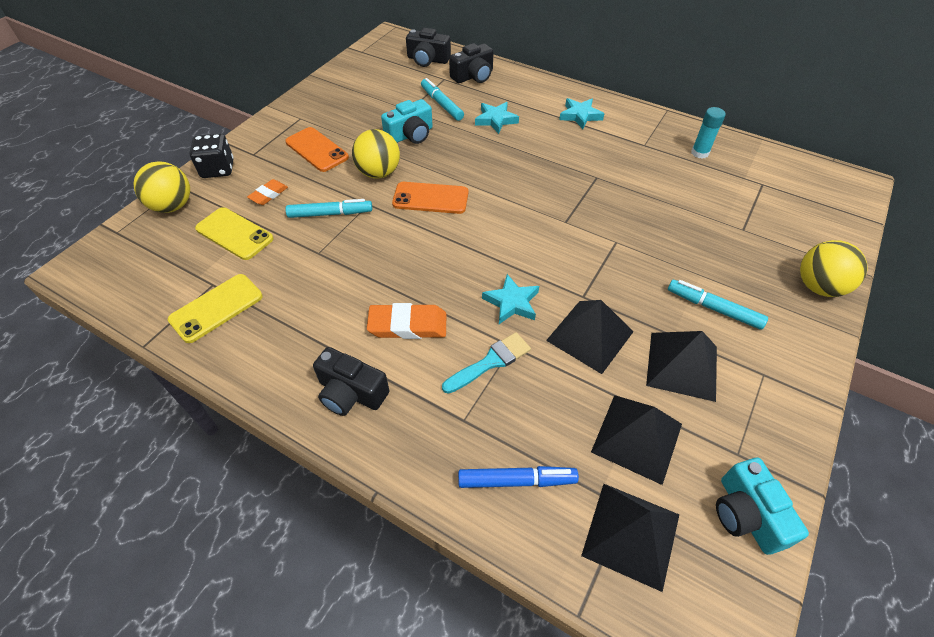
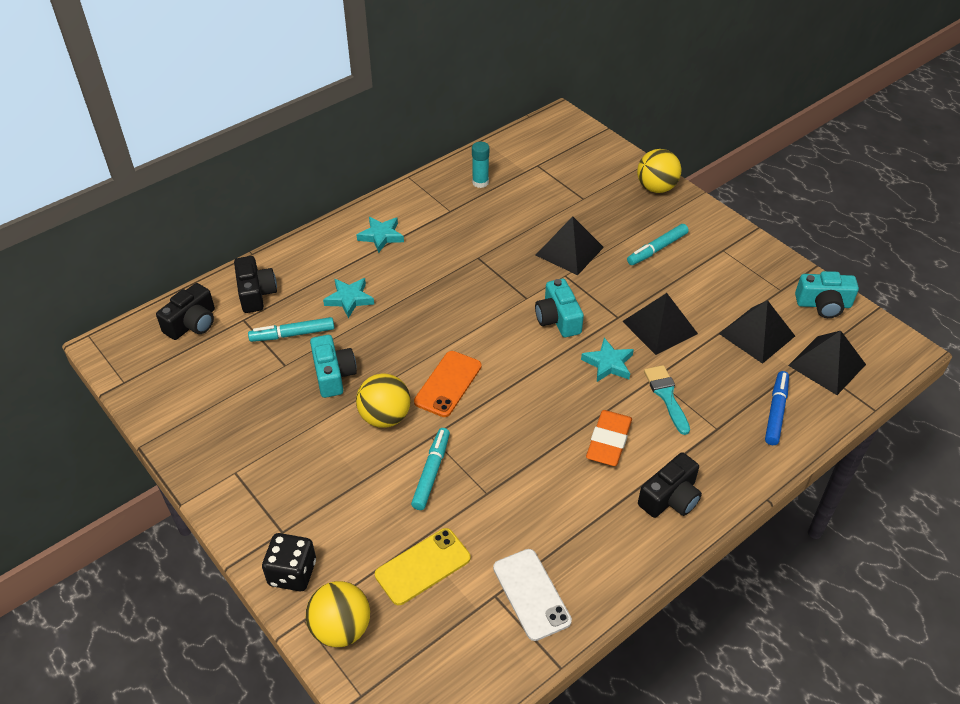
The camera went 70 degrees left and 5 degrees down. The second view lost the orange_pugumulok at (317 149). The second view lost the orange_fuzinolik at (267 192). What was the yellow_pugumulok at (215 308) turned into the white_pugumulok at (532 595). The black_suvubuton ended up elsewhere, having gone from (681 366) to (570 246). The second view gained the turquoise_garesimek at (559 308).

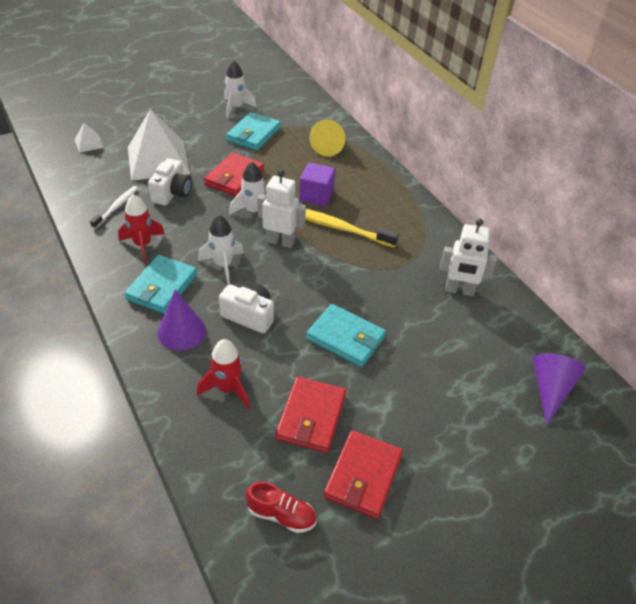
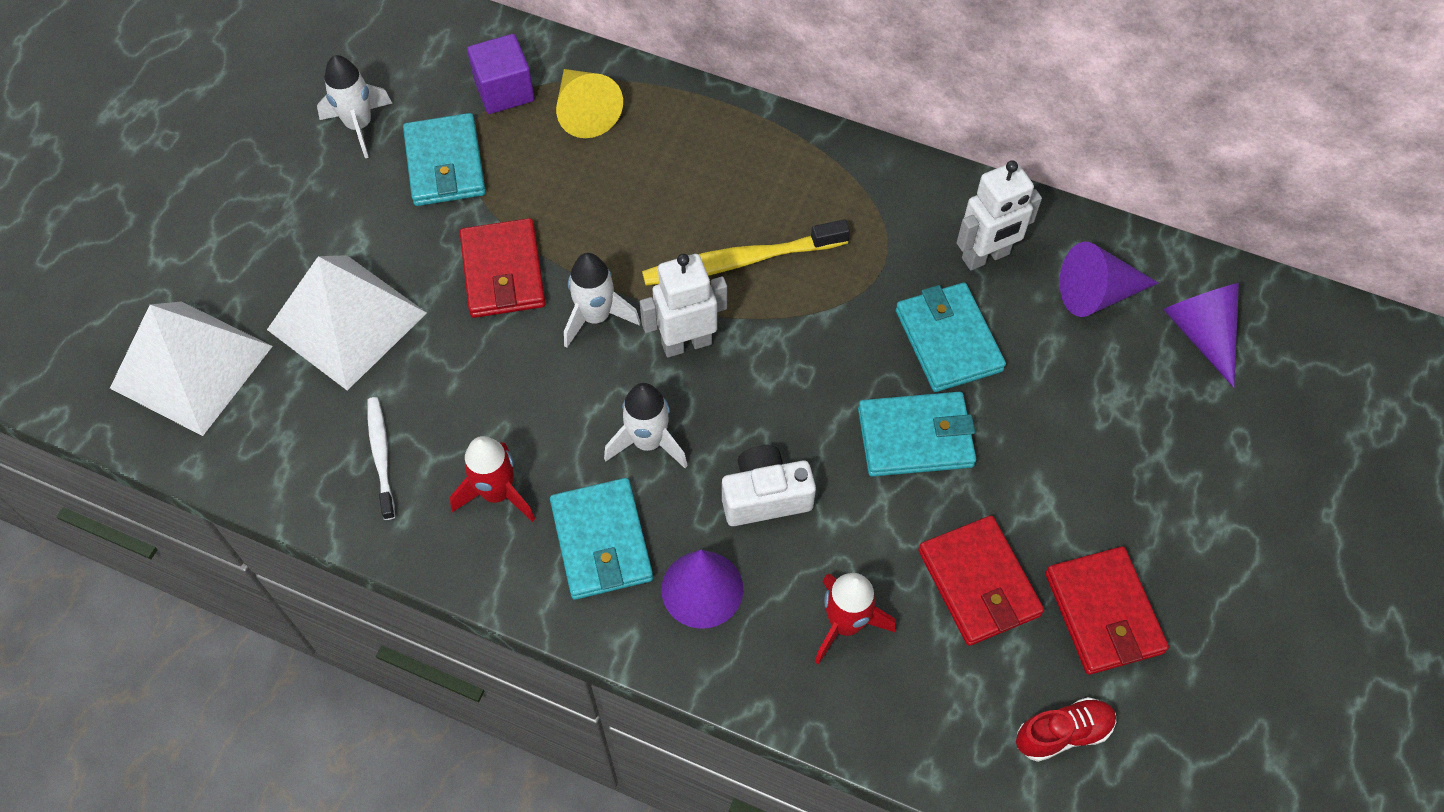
The camera went 35 degrees left and 15 degrees up. The size of the white_suvubuton at (89 138) changed by a factor of 2.30. The second view lost the white_garesimek at (169 182). The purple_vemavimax ended up elsewhere, having gone from (317 184) to (501 74). The second view gained the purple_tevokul at (1109 279). The second view gained the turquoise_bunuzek at (951 337).

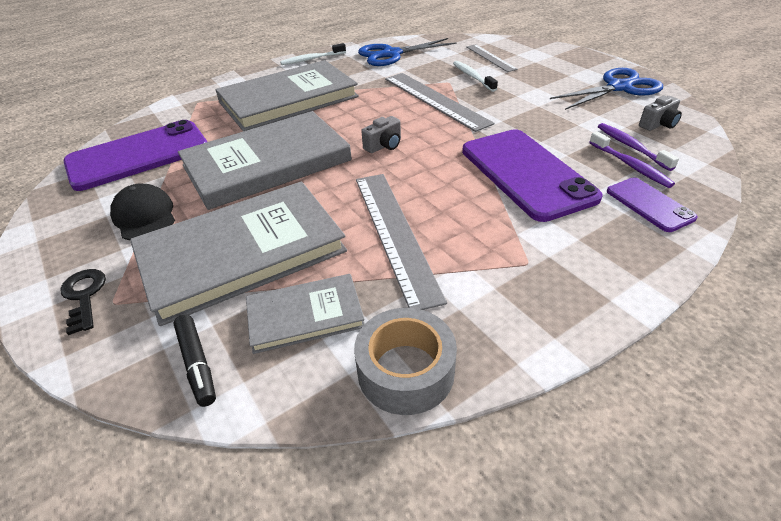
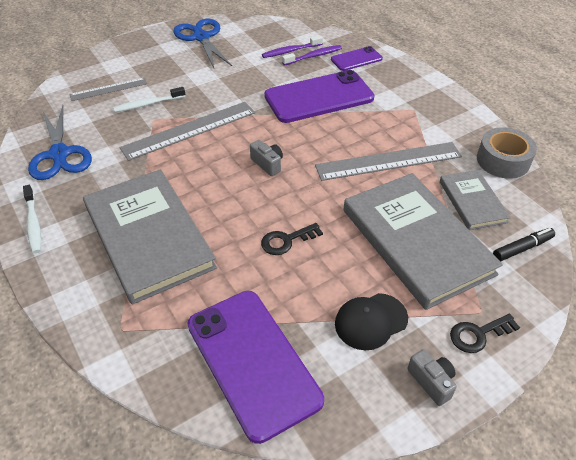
The camera went 90 degrees left and 5 degrees up. The grey_garesimek ended up elsewhere, having gone from (660 113) to (432 377). Where the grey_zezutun stood at (265 160), the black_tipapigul came to stand at (292 239).

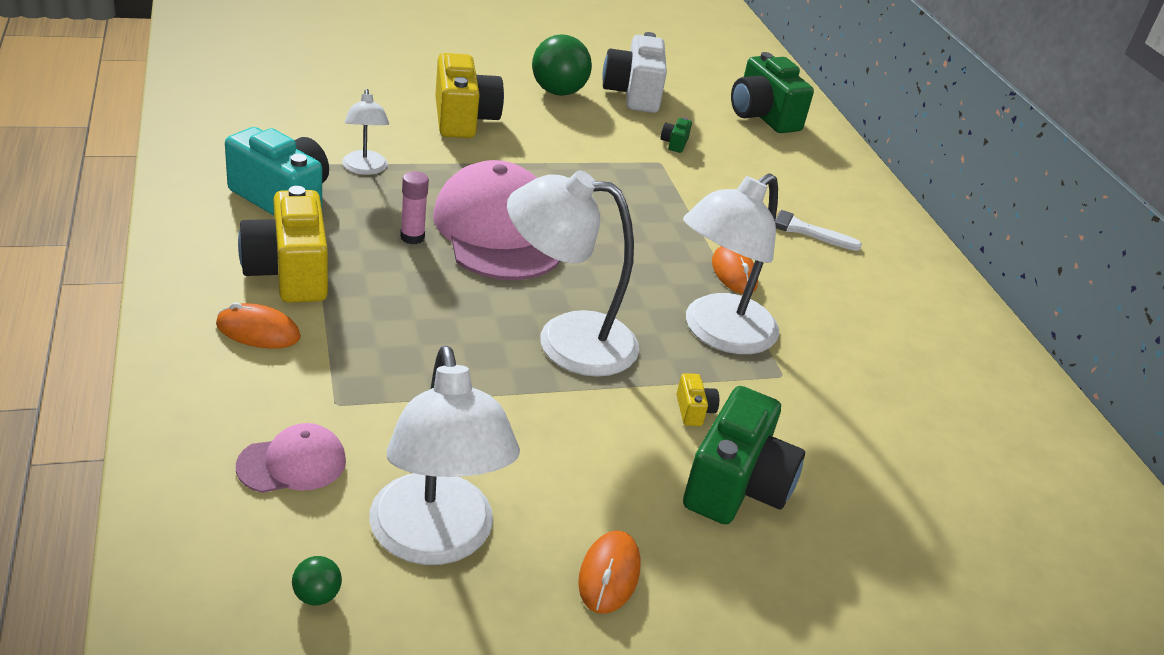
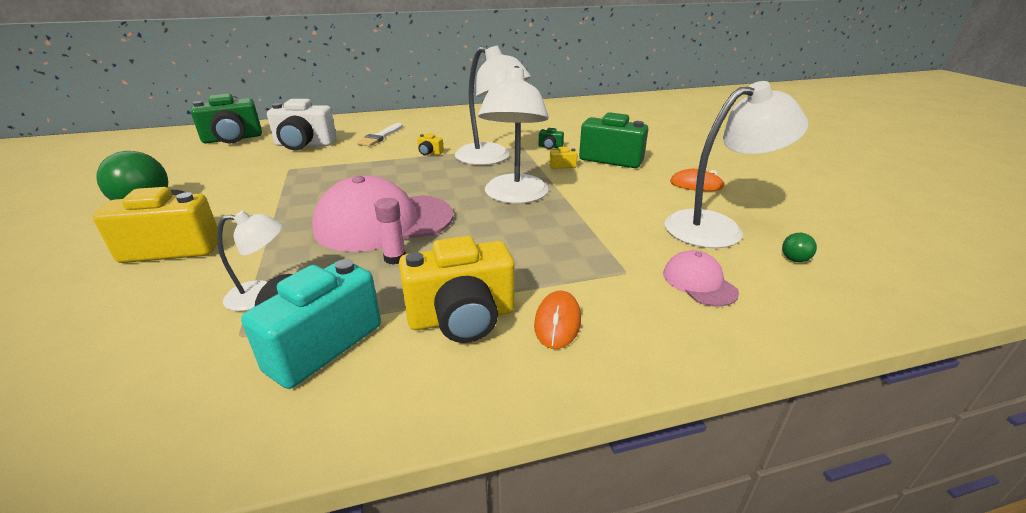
The camera went 85 degrees left and 5 degrees down. The white_garesimek ended up elsewhere, having gone from (634 72) to (302 124). The green_garesimek ended up elsewhere, having gone from (676 135) to (551 138). Where the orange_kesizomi stood at (735 270), the yellow_garesimek came to stand at (430 144).

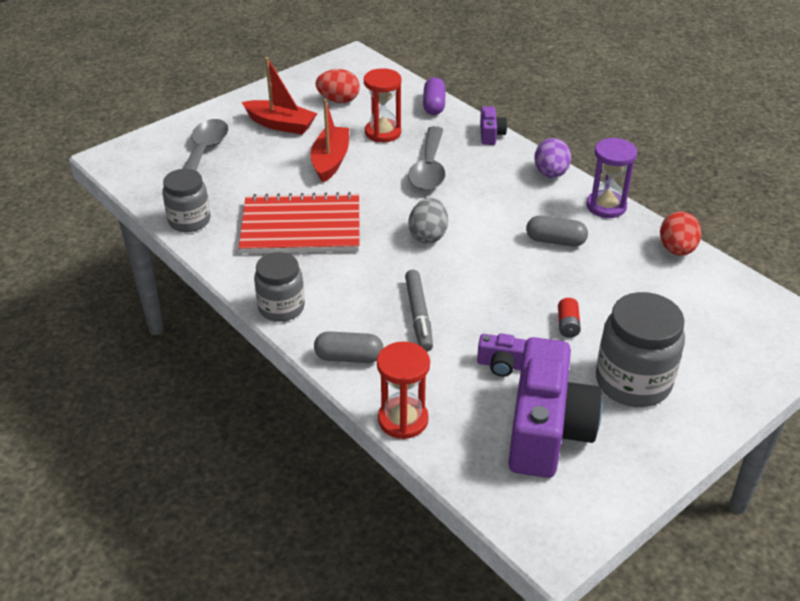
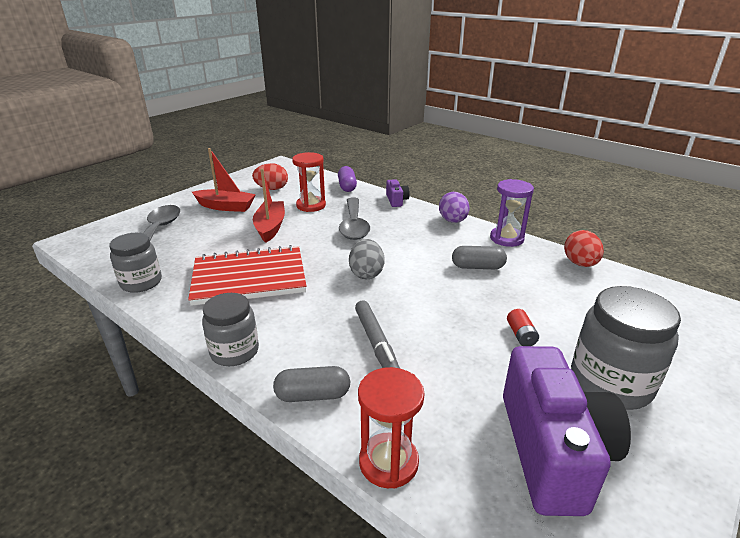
The camera went 10 degrees left and 10 degrees down. The second view lost the purple_garesimek at (502 355).

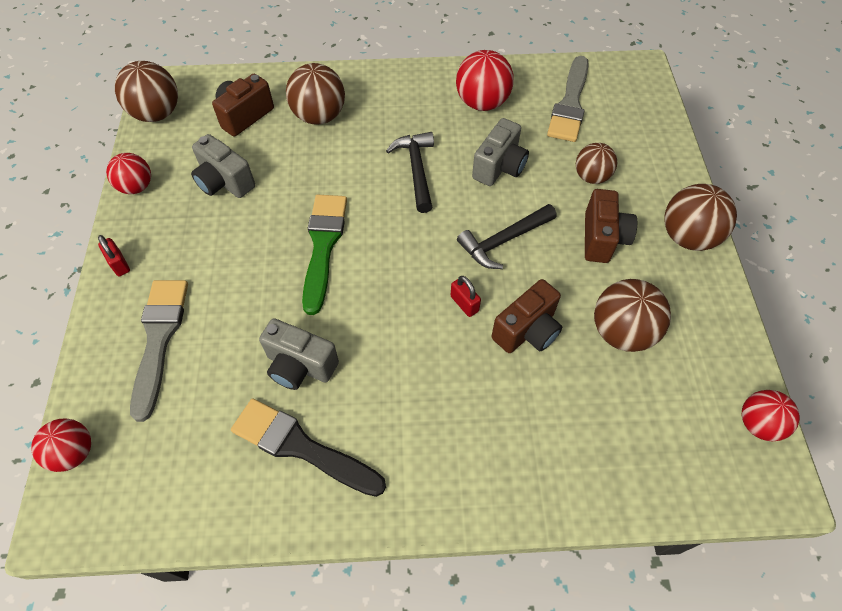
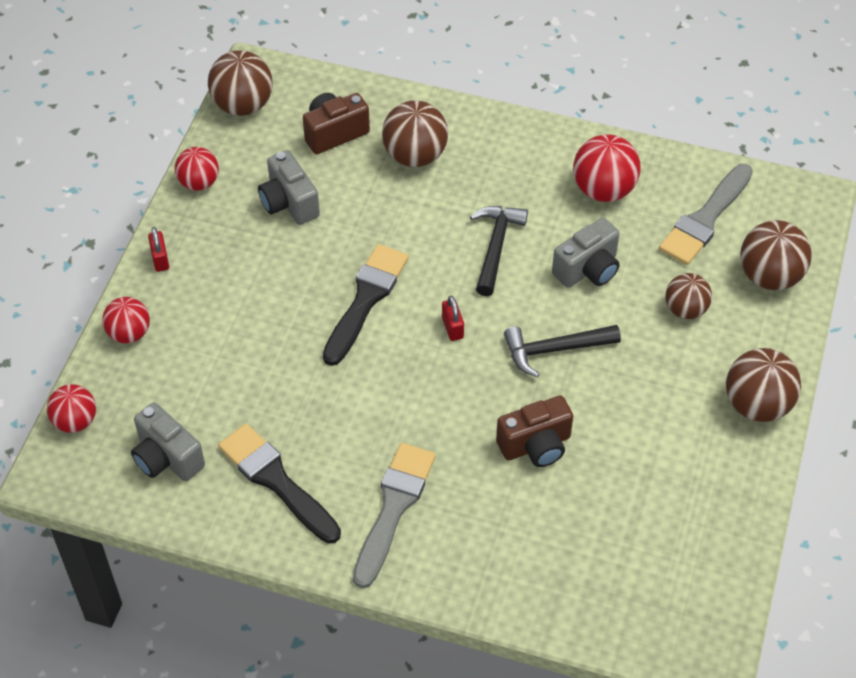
The camera went 20 degrees right and 5 degrees down. The second view lost the brown_garesimek at (611 226). What was the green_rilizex at (324 255) turned into the black_rilizex at (365 305). The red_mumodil ended up elsewhere, having gone from (465 296) to (453 318). The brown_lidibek ended up elsewhere, having gone from (632 315) to (776 255). The grey_rilizex ended up elsewhere, having gone from (159 351) to (394 515). The grey_garesimek ended up elsewhere, having gone from (299 354) to (168 441). The red_lidibek ended up elsewhere, having gone from (771 415) to (126 320).

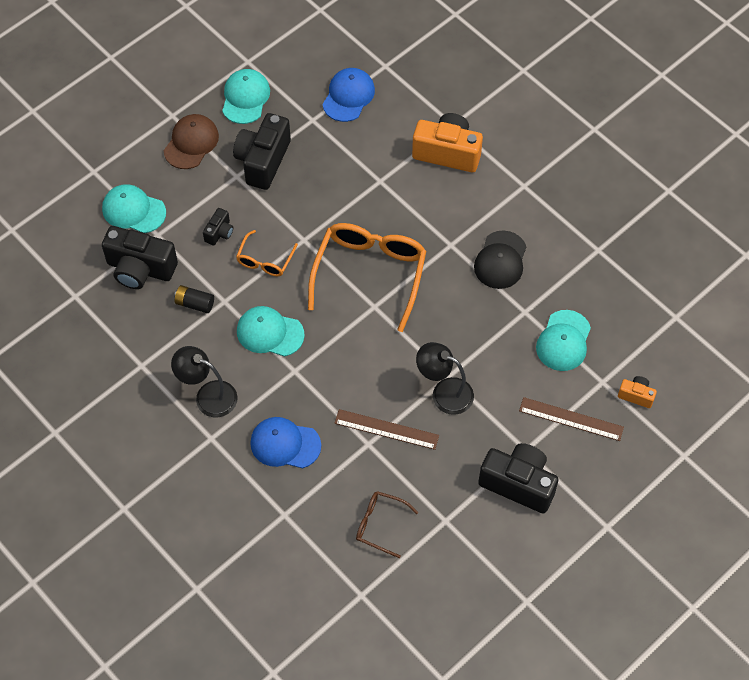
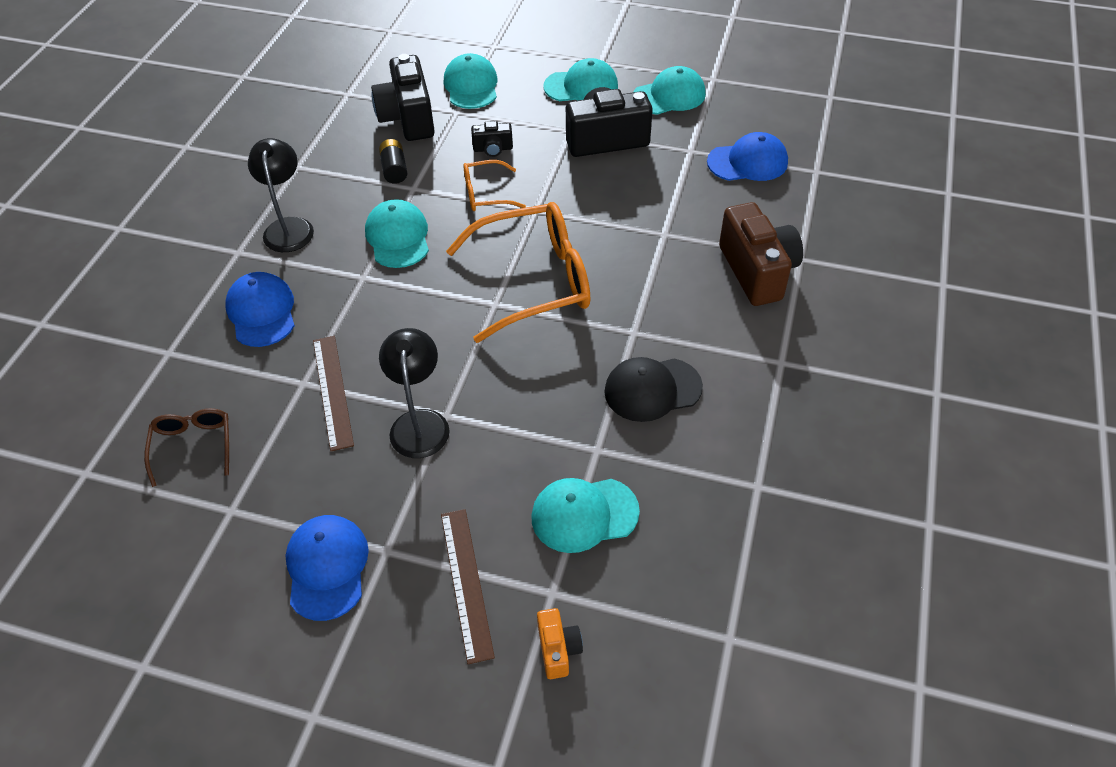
The camera went 60 degrees right and 10 degrees down. What was the orange_garesimek at (447 142) turned into the brown_garesimek at (761 254). What was the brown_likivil at (191 141) turned into the turquoise_likivil at (580 79). Where the black_garesimek stood at (518 478), the blue_likivil came to stand at (327 568).

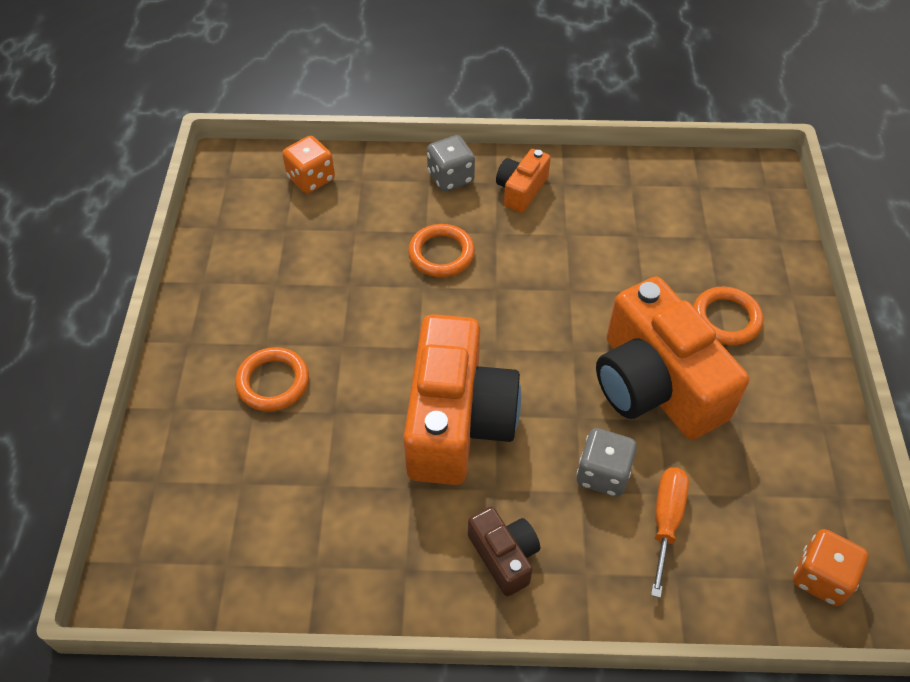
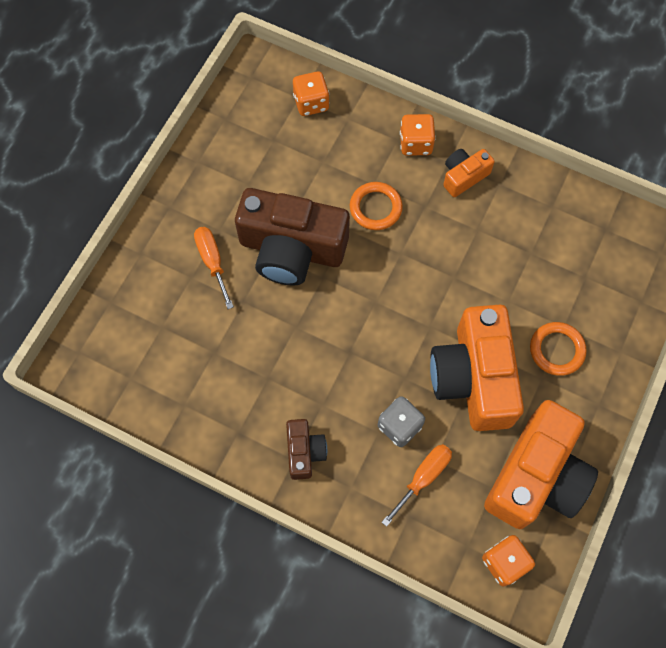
The camera went 25 degrees right and 15 degrees up. What was the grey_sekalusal at (451 163) turned into the orange_sekalusal at (418 135). The orange_garesimek ended up elsewhere, having gone from (462 399) to (541 464). Where the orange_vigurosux stood at (272 379), the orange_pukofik came to stand at (214 268). The second view gained the brown_garesimek at (292 237).

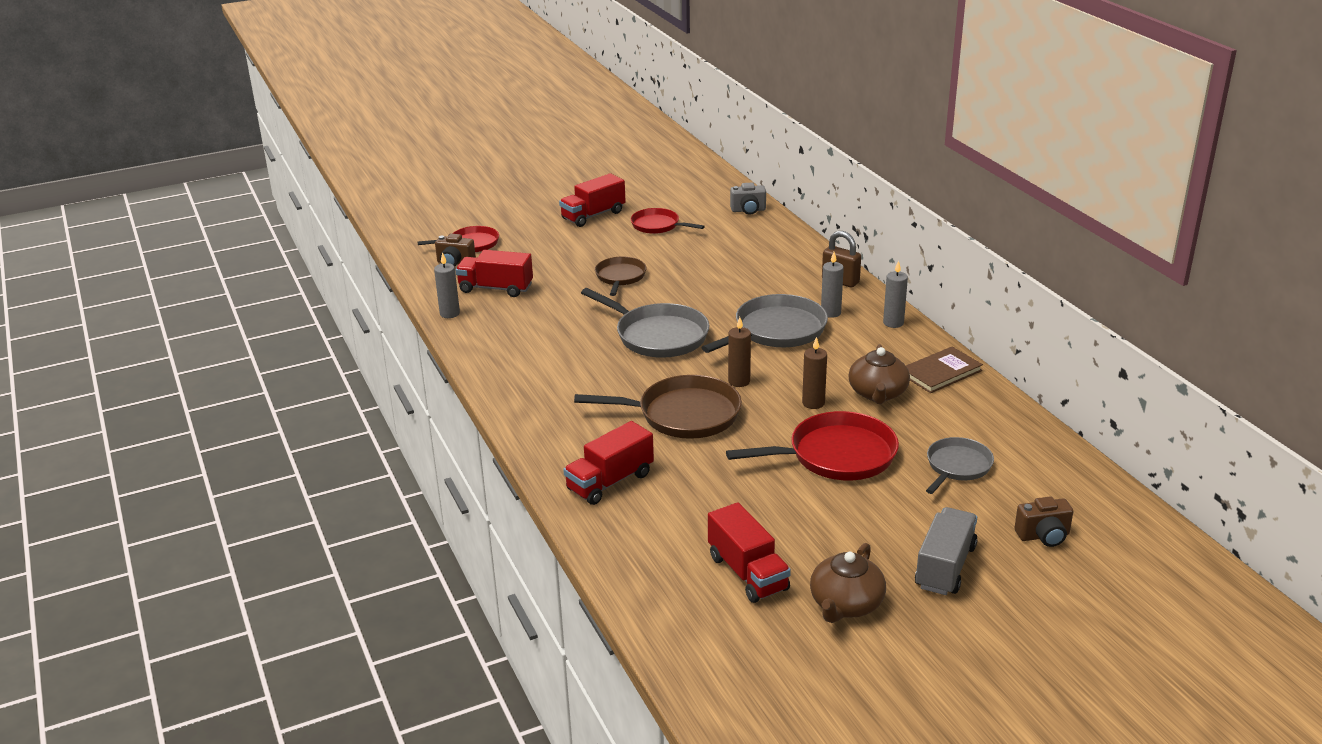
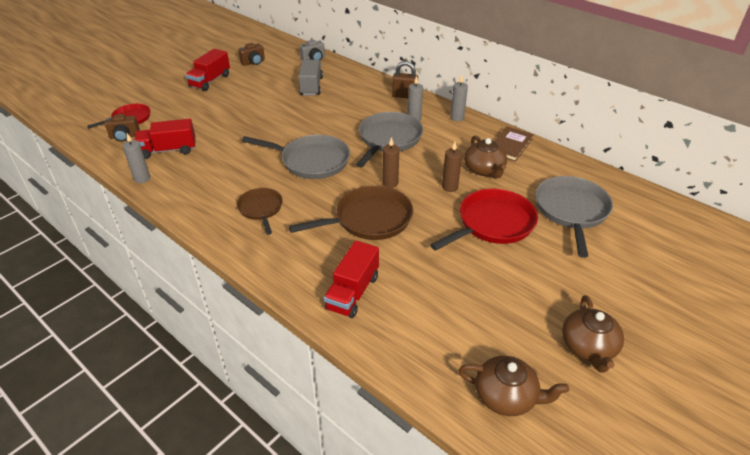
The camera went 25 degrees left and 10 degrees up. The second view lost the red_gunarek at (668 221). The brown_gunarek ended up elsewhere, having gone from (621 276) to (260 211). The size of the grey_gunarek at (960 465) changed by a factor of 1.64. The brown_garesimek ended up elsewhere, having gone from (1043 521) to (251 54). The second view lost the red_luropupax at (749 552). The grey_luropupax ended up elsewhere, having gone from (946 551) to (311 77). The second view gained the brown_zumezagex at (513 386).

